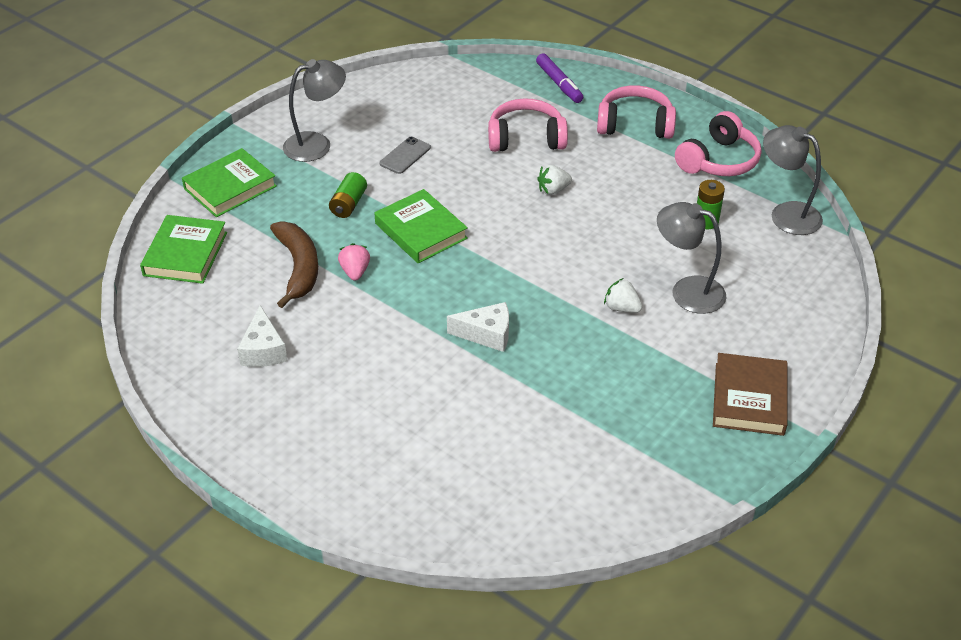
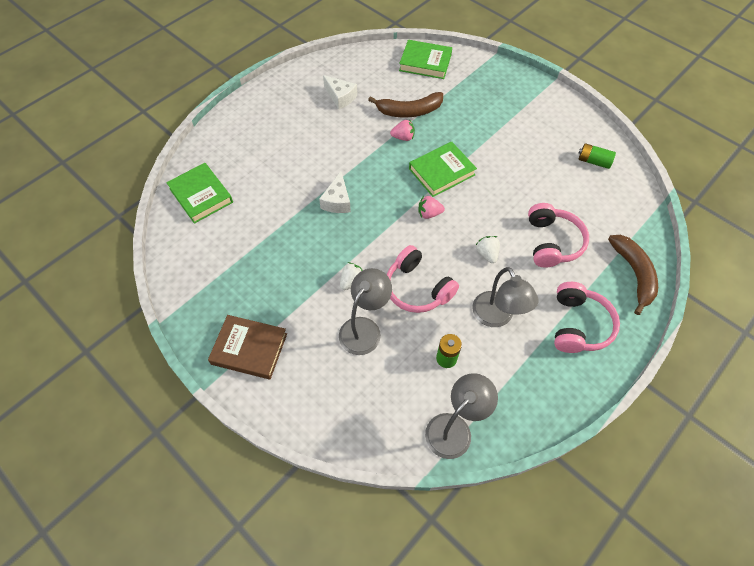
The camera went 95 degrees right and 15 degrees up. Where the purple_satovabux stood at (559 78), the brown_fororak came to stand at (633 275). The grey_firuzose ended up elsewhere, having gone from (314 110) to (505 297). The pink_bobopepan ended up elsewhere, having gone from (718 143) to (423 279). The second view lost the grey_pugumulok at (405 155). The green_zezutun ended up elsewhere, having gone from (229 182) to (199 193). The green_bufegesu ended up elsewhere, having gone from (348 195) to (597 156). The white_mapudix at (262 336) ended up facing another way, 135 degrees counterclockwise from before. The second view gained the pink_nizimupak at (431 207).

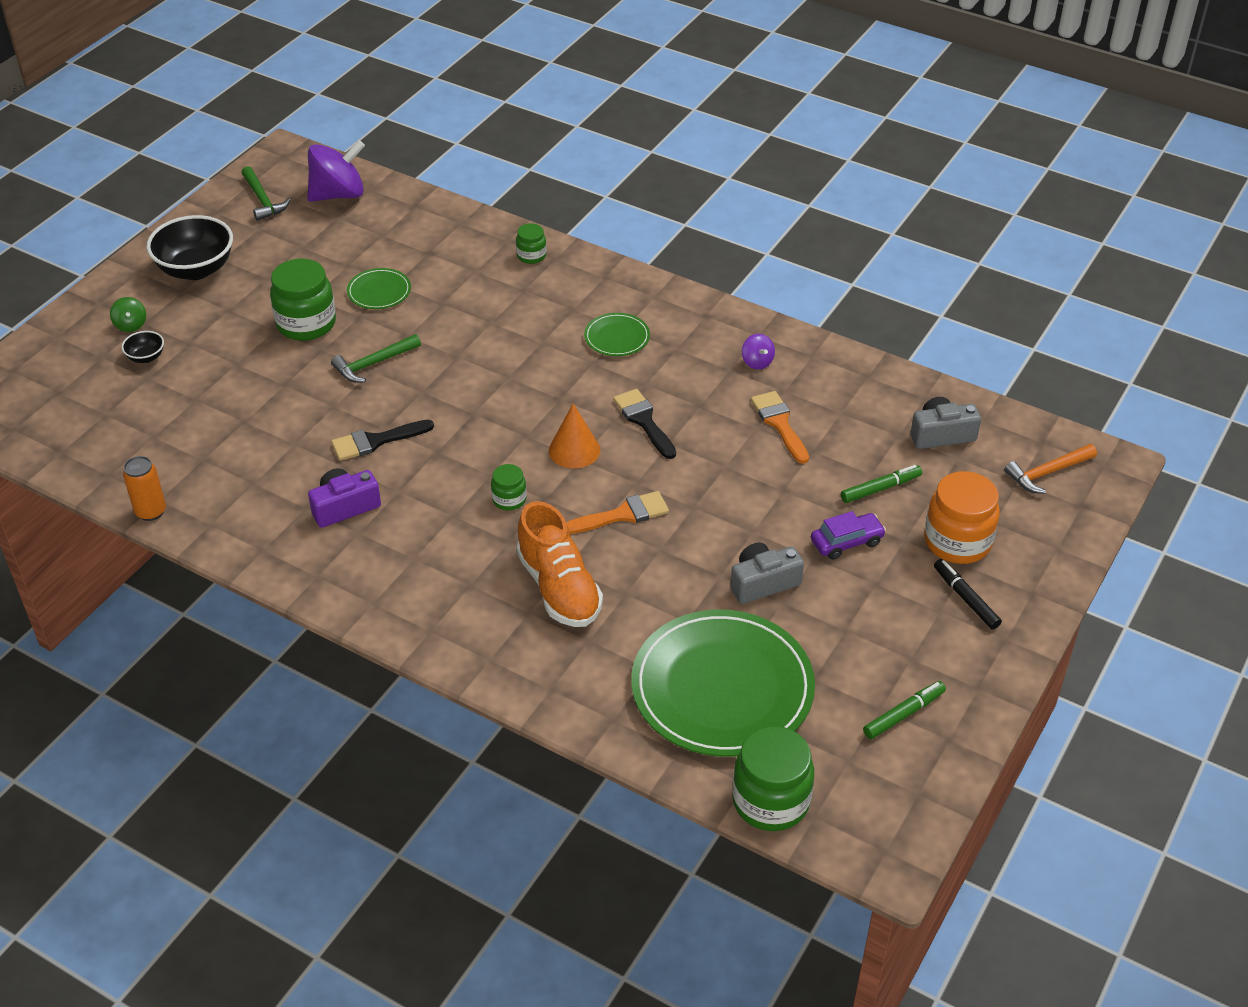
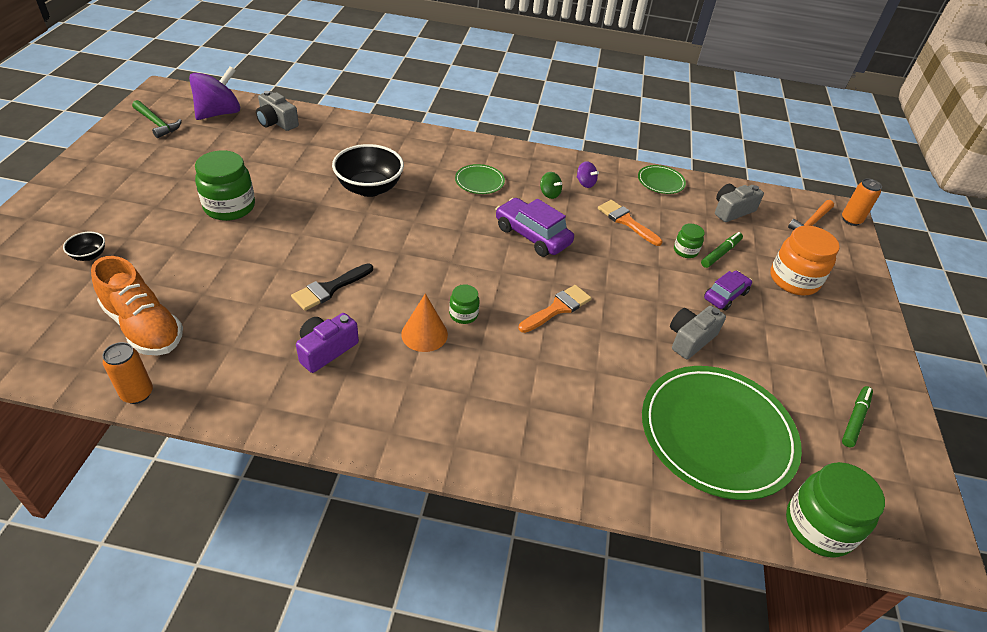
The camera went 25 degrees left and 0 degrees up. The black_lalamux ended up elsewhere, having gone from (190 247) to (368 170). The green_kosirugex ended up elsewhere, having gone from (531 243) to (689 241). The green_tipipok ended up elsewhere, having gone from (379 288) to (662 179). The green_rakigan ended up elsewhere, having gone from (128 314) to (551 185). The second view lost the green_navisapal at (376 358). Where the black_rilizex stood at (644 424), the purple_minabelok came to stand at (535 227). The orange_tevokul ended up elsewhere, having gone from (574 435) to (424 323). The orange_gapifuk ended up elsewhere, having gone from (559 564) to (137 305). The second view lost the black_satovabux at (968 594). The second view gained the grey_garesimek at (277 111). The second view gained the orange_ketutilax at (862 202).

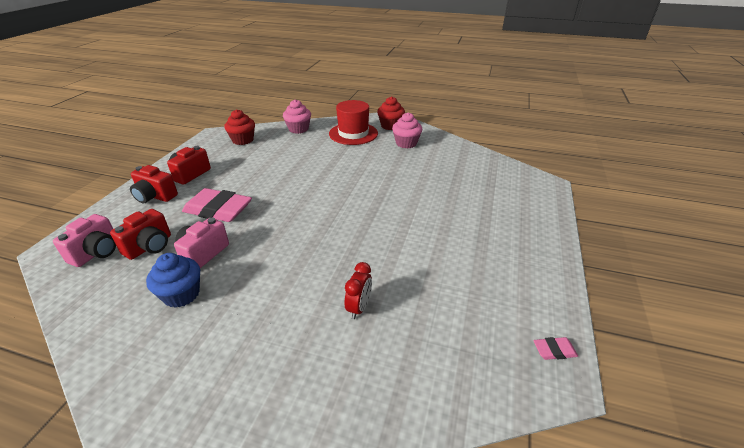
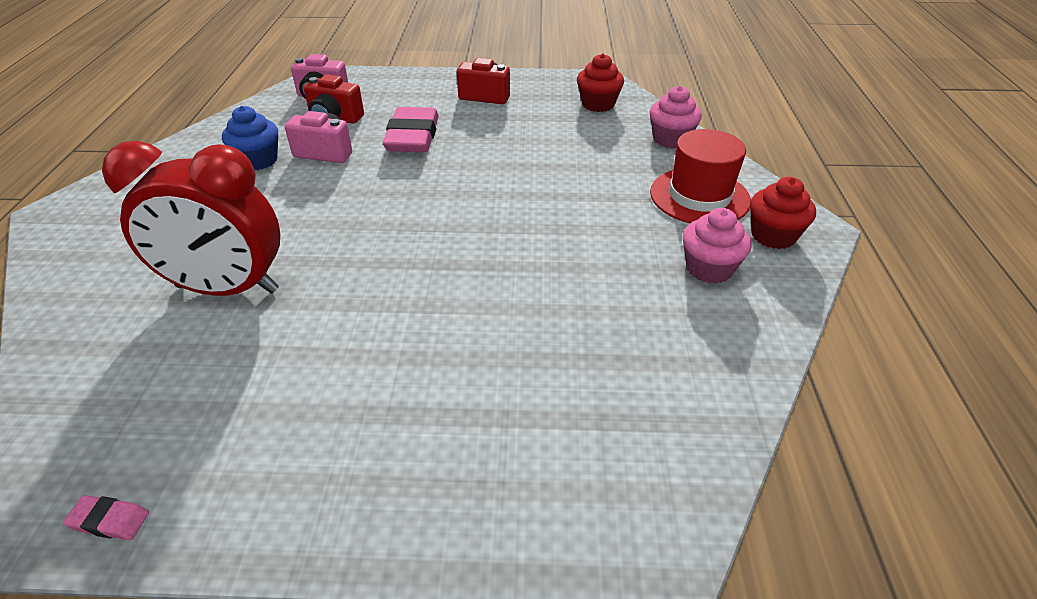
The camera went 75 degrees right and 5 degrees up. The second view lost the red_garesimek at (154 184). The size of the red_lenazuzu at (358 290) changed by a factor of 2.41. The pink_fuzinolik at (555 348) ended up facing another way, 60 degrees counterclockwise from before.

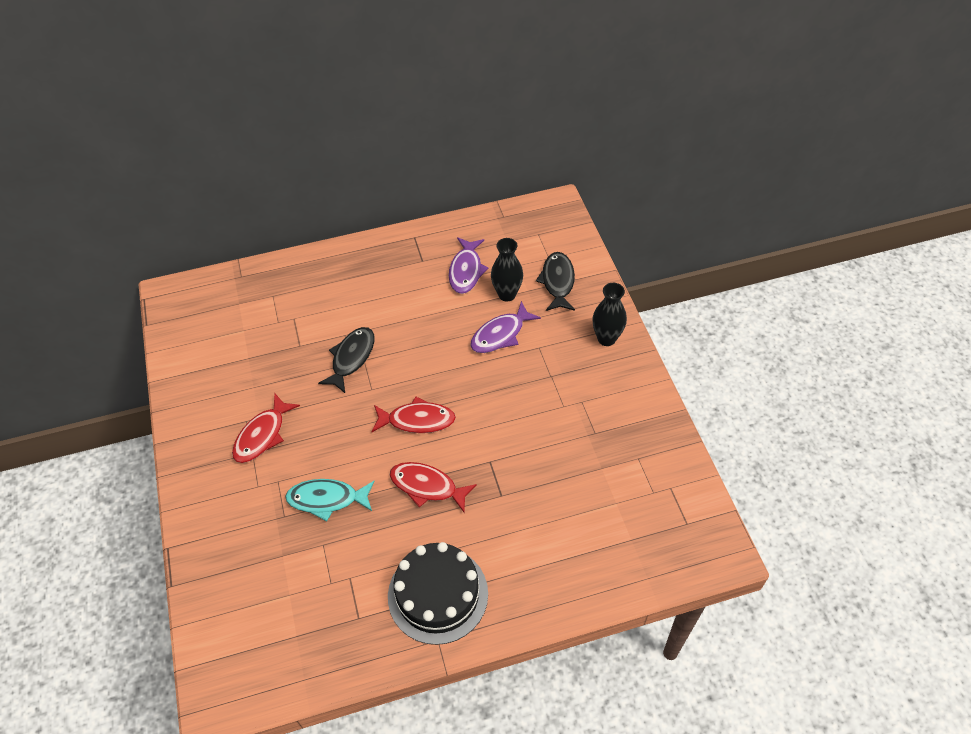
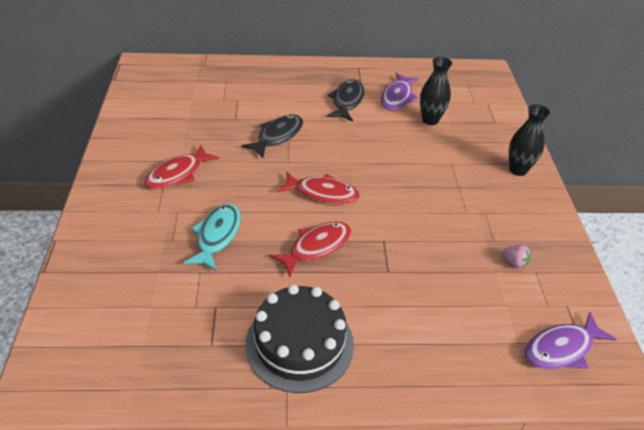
The camera went 10 degrees right and 10 degrees down. The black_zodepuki ended up elsewhere, having gone from (555 281) to (345 100). The purple_zodepuki ended up elsewhere, having gone from (505 327) to (571 340). The red_zodepuki at (433 487) ended up facing another way, 105 degrees clockwise from before. The turquoise_zodepuki at (330 500) ended up facing another way, 90 degrees clockwise from before. The second view gained the pink_nizimupak at (516 257).

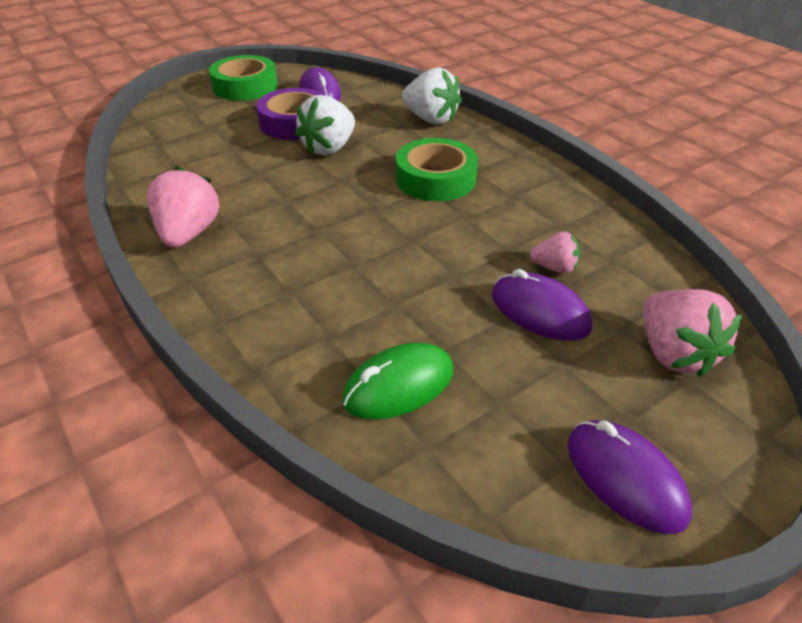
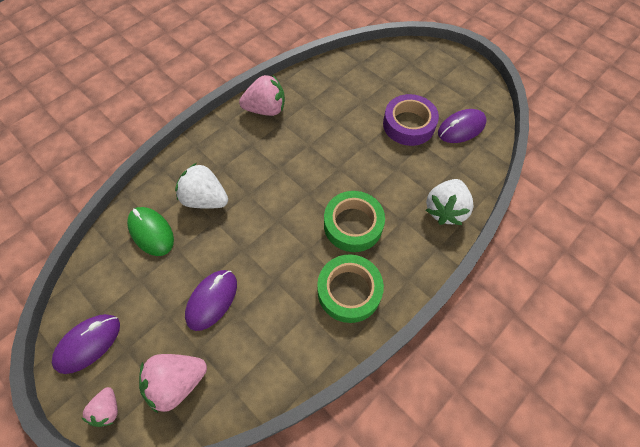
The camera went 80 degrees right and 20 degrees up. The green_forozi ended up elsewhere, having gone from (243 78) to (350 288). The white_nizimupak ended up elsewhere, having gone from (325 125) to (201 186). The pink_nizimupak ended up elsewhere, having gone from (555 252) to (100 407).

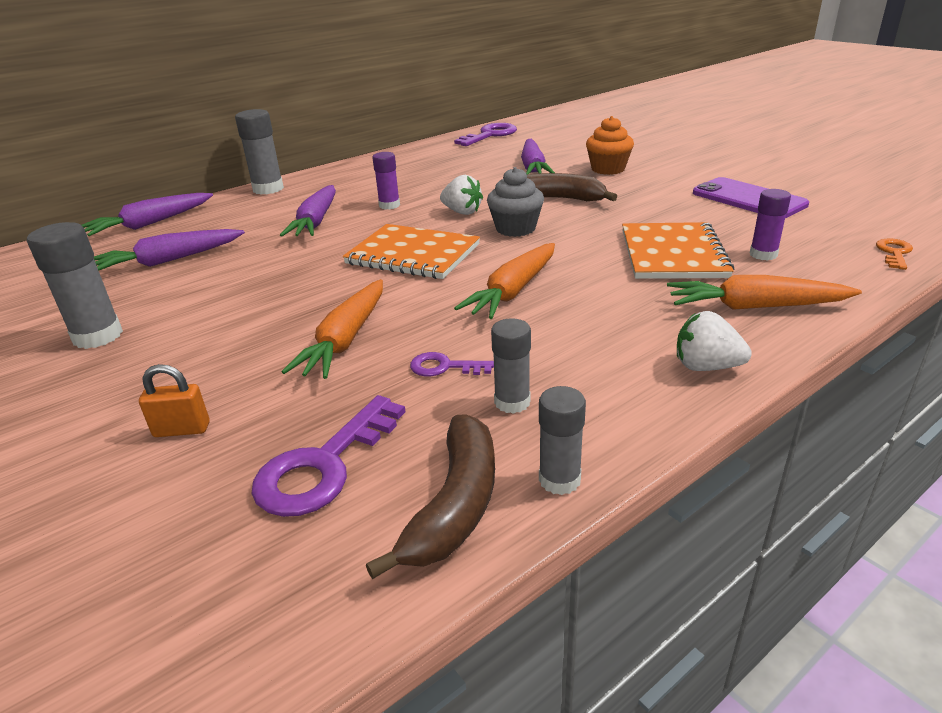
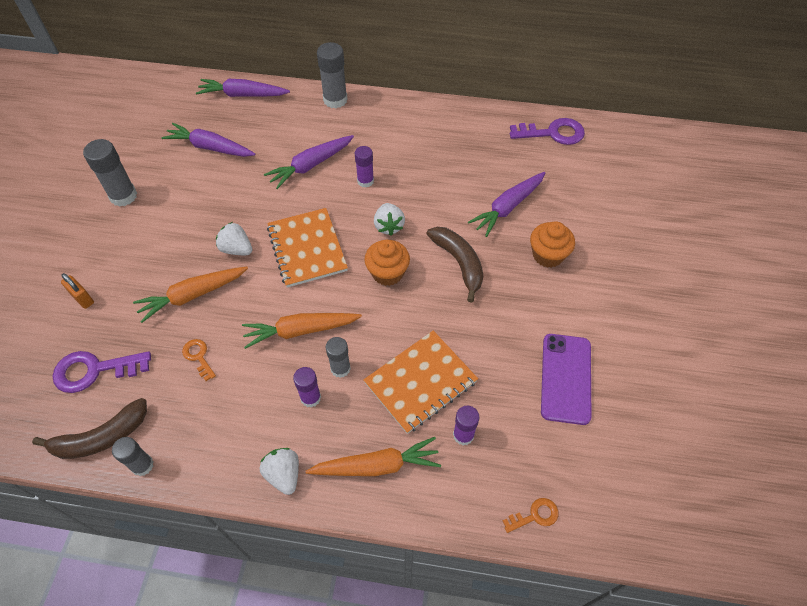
The camera went 45 degrees right and 25 degrees up. What was the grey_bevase at (515 202) turned into the orange_bevase at (387 263). The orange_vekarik at (764 292) ended up facing another way, 120 degrees clockwise from before. The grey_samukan ended up elsewhere, having gone from (511 366) to (338 357). What was the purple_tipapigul at (452 364) turned into the orange_tipapigul at (199 360). The second view gained the white_nizimupak at (234 238). The second view gained the purple_samukan at (307 387).

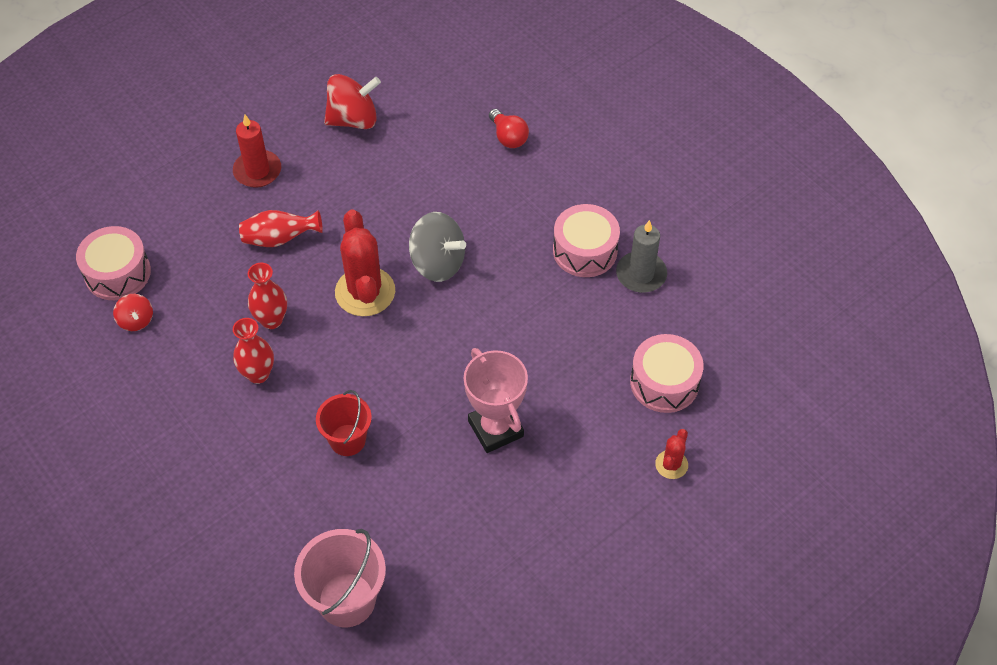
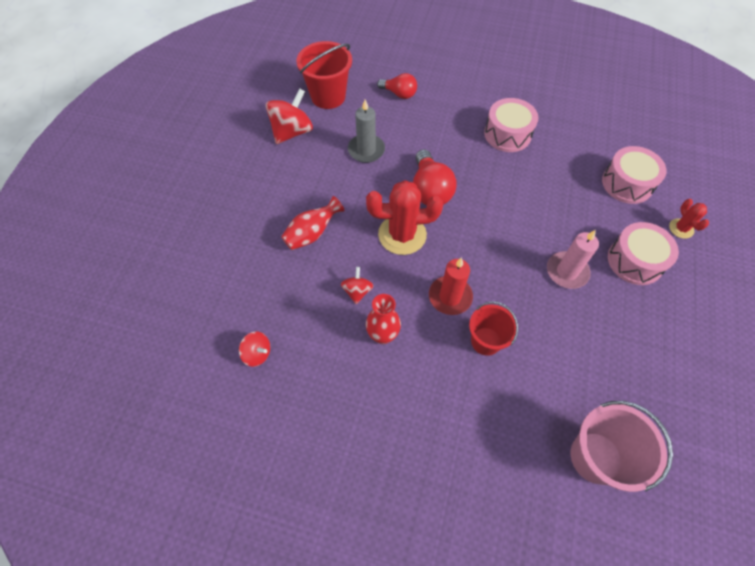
The camera went 35 degrees left and 5 degrees up. The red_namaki ended up elsewhere, having gone from (257 151) to (451 286). The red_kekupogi at (365 262) ended up facing another way, 45 degrees counterclockwise from before. Where the grey_rakigan stood at (437 247), the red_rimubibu came to stand at (435 177). The grey_namaki ended up elsewhere, having gone from (641 256) to (366 131). The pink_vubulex ended up elsewhere, having gone from (113 263) to (643 253). Where the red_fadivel stood at (267 296), the red_rakigan came to stand at (357 285). Where the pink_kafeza stood at (496 400), the pink_namaki came to stand at (573 259). The second view gained the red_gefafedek at (324 75).

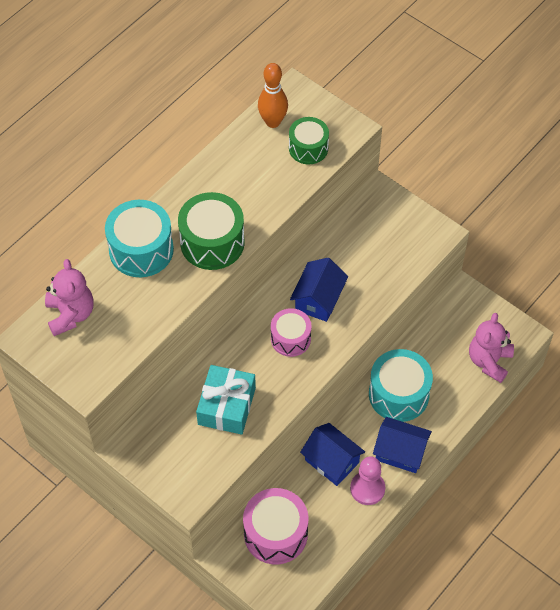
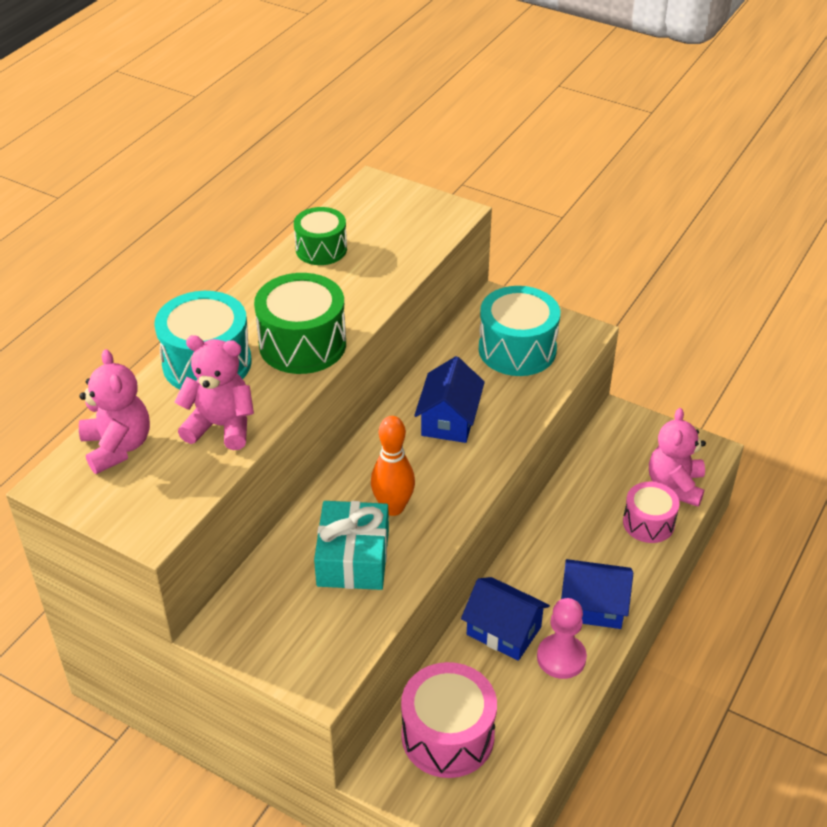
The camera went 10 degrees left and 15 degrees down. The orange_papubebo ended up elsewhere, having gone from (273 95) to (393 466). The green_vubulex ended up elsewhere, having gone from (309 141) to (320 236). The pink_vubulex ended up elsewhere, having gone from (291 332) to (651 512). The turquoise_vubulex ended up elsewhere, having gone from (401 385) to (519 331). The second view gained the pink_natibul at (214 392).

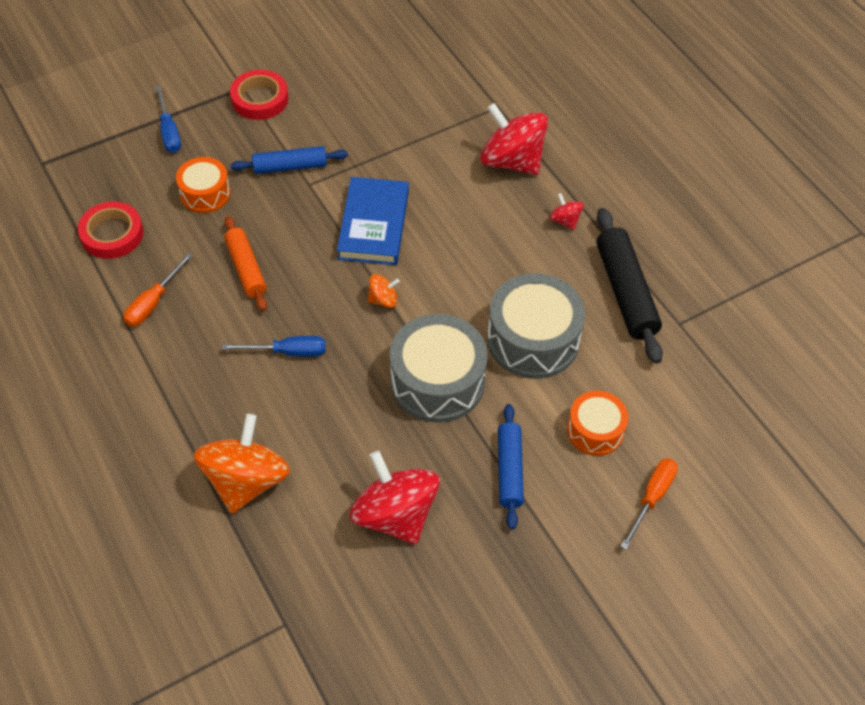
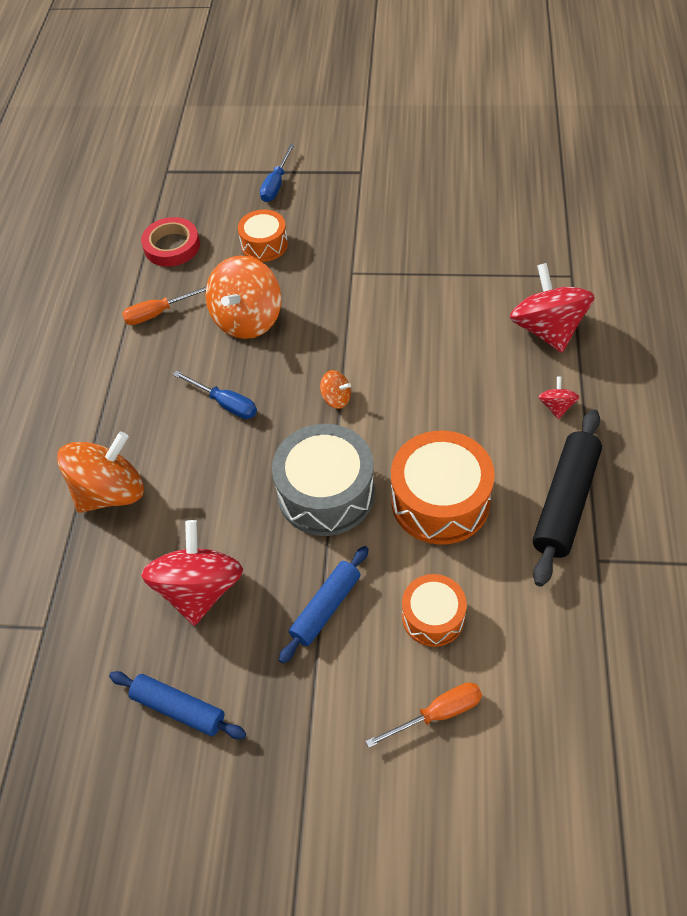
The camera went 40 degrees right and 0 degrees up. The second view lost the red_forozi at (259 95). The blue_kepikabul ended up elsewhere, having gone from (289 160) to (177 705). The second view lost the blue_zezutun at (373 221). Where the orange_kepikabul stood at (245 263), the orange_rakigan came to stand at (243 297). What was the grey_vubulex at (536 326) turned into the orange_vubulex at (443 487).

